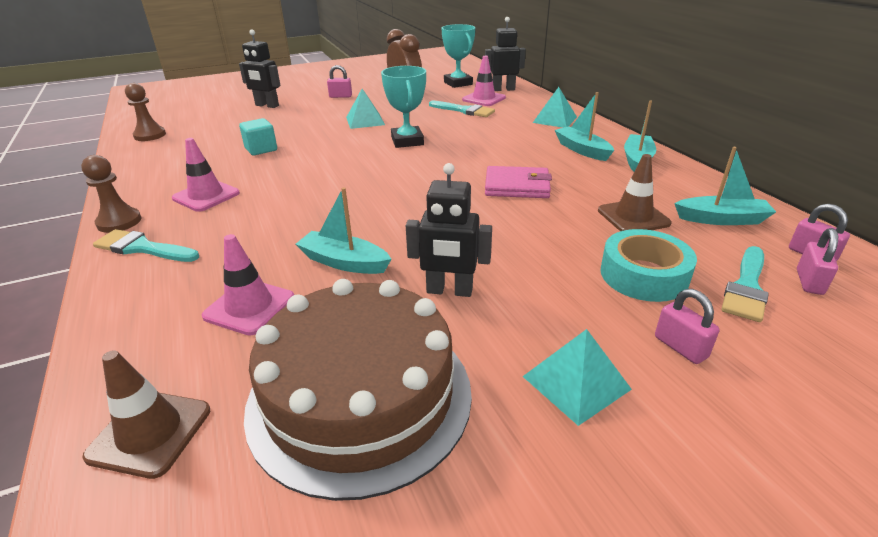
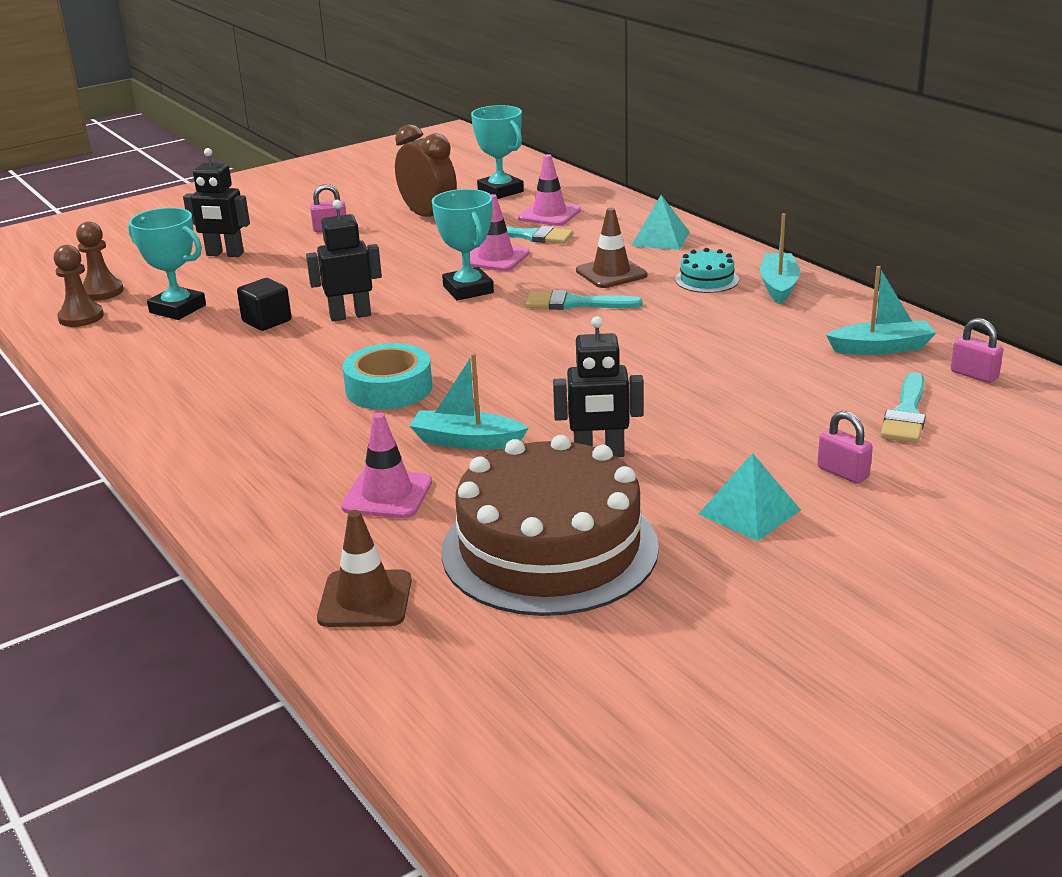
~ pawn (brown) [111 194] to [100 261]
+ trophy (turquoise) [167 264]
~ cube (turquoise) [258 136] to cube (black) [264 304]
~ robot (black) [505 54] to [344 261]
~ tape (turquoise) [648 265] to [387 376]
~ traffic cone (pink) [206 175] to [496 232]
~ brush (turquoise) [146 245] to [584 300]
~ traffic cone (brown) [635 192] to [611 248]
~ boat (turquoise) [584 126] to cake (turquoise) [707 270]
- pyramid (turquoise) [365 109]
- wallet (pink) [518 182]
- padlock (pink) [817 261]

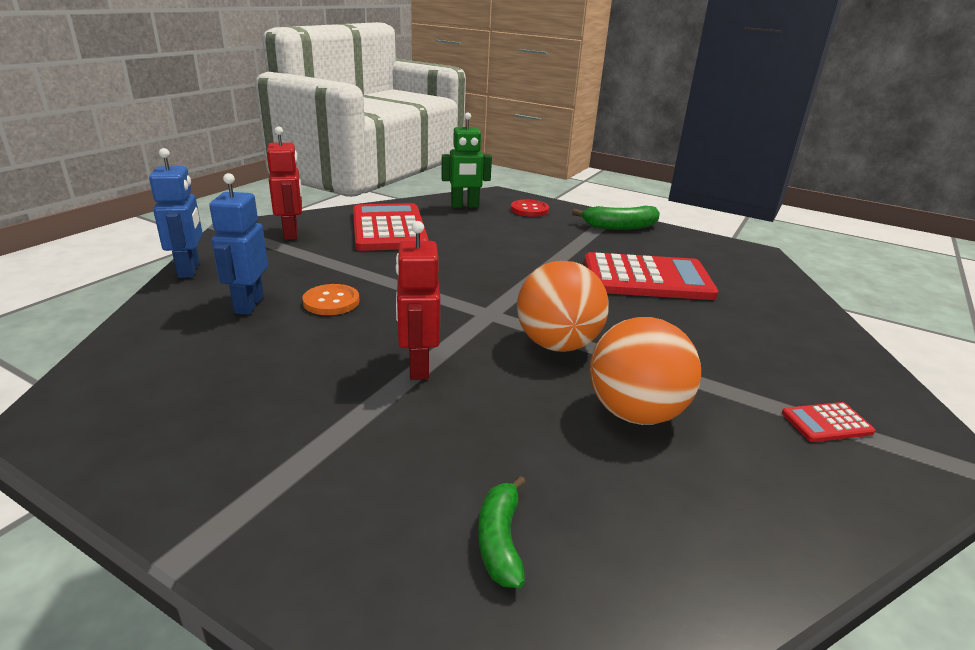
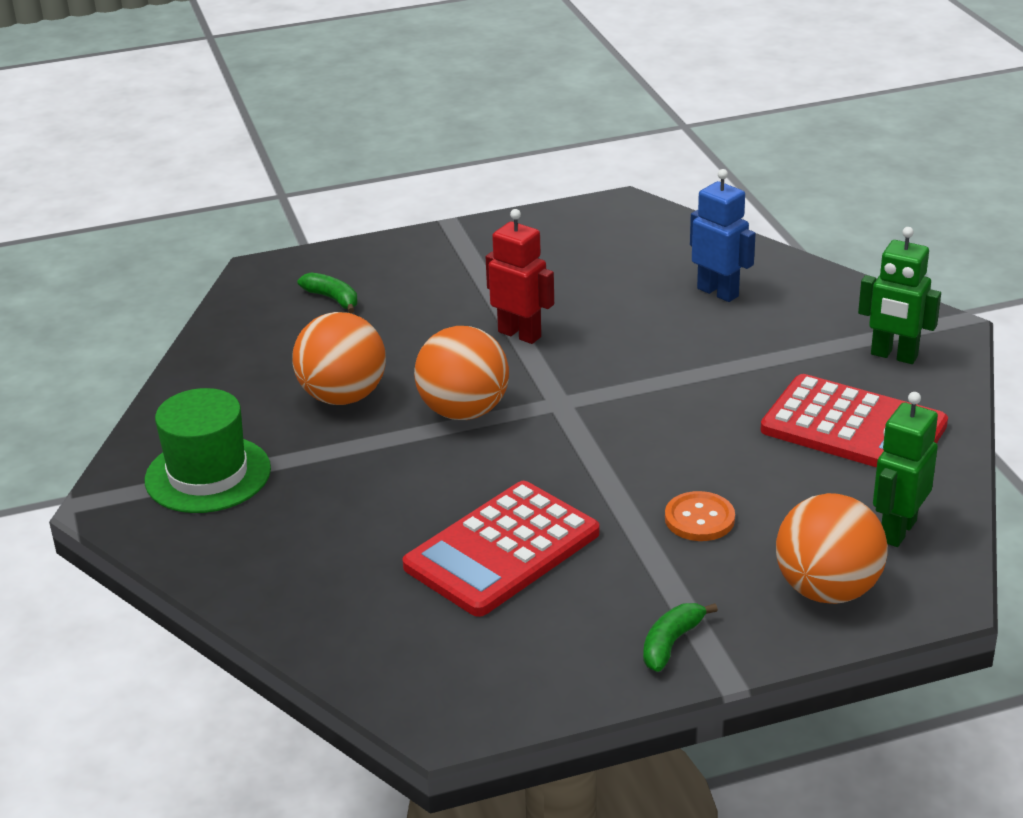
~ calculator (red) [829 422] to hat (green) [208 450]
~ banana (green) [616 218] = [680 637] x0.67
~ button (orange) [331 299] to [700 516]
~ button (red) [530 208] to ball (orange) [832 548]
~ robot (red) [284 183] to robot (green) [899 295]
- robot (blue) [176 213]

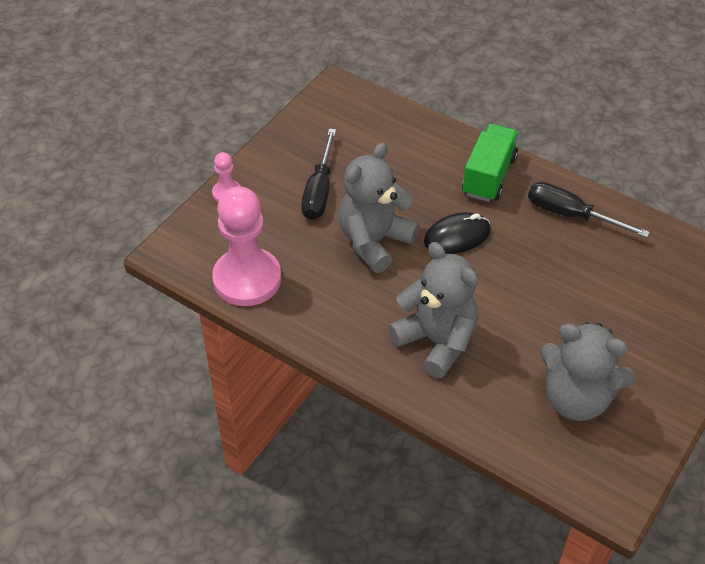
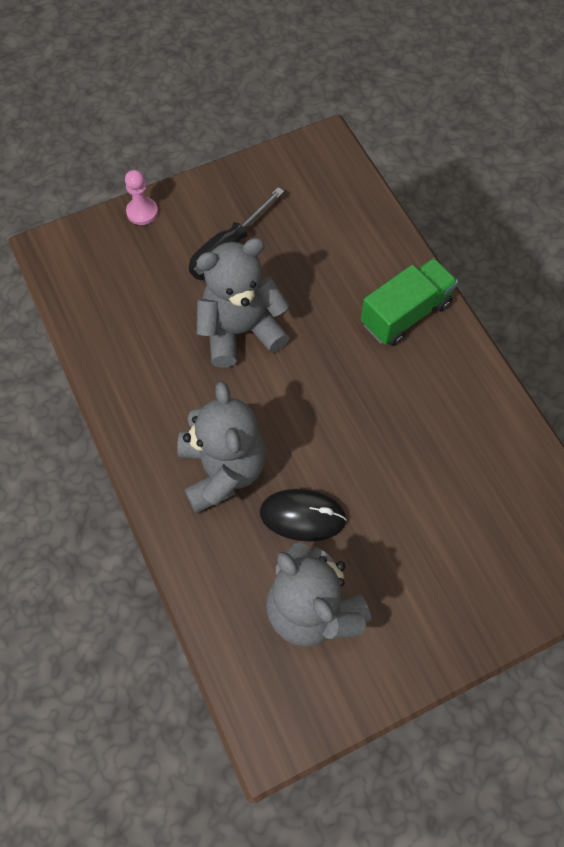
~ mouse (black) [457 233] to [303 515]
- pawn (pink) [246 246]
- screwdriver (black) [589 210]

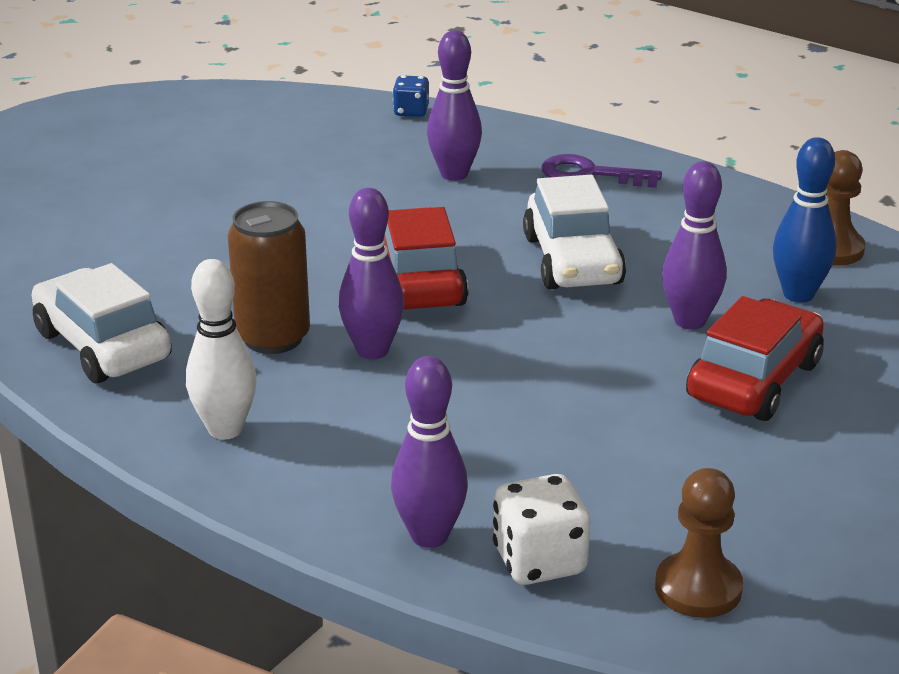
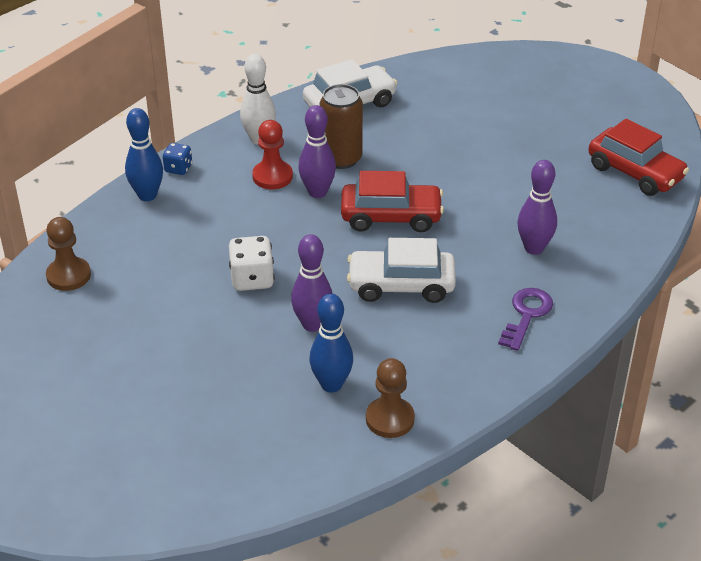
~ bowling pin (purple) [429 452] to bowling pin (blue) [144 154]
~ dice (blue) [411 96] to [177 159]
~ dice (white) [541 529] to [252 263]
+ pawn (red) [272 154]
~ car (red) [755 358] to [638 157]

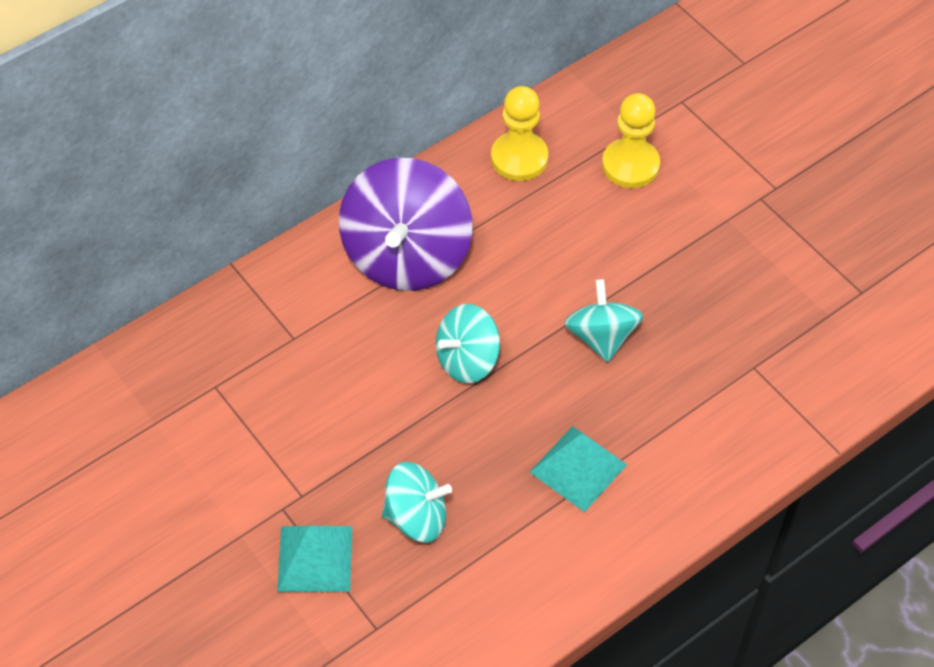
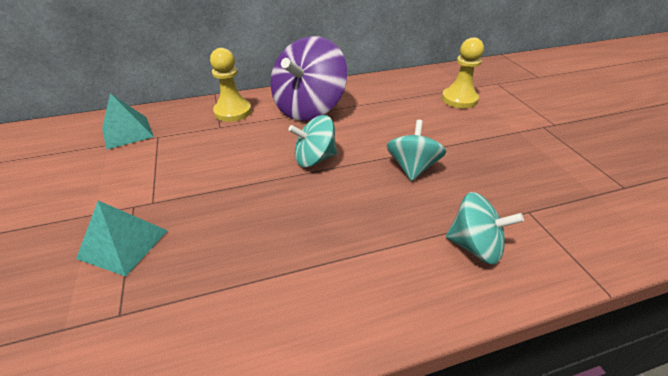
~ pyramid (turquoise) [578 469] to [128 121]
~ pawn (yellow) [519 133] to [231 85]
~ spinning top (turquoise) [417 502] to [485 228]

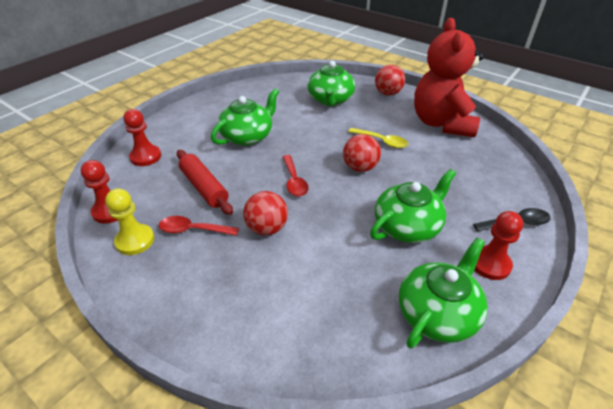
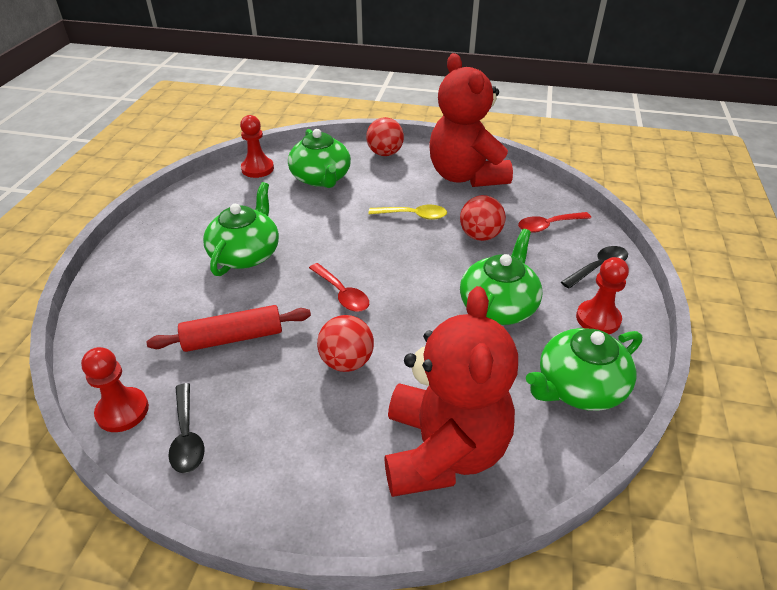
~ rolling pin (red) [205 182] = [228 328] 45 degrees counterclockwise
~ pawn (yellow) [129 221] to spoon (black) [186 428]
~ pawn (red) [142 137] to [257 146]
+ teddy bear (red) [451 391]
~ ball (red) [362 153] to [483 218]
~ spoon (red) [199 226] to [554 222]
~ teapot (green) [443 293] = [584 369] 135 degrees counterclockwise

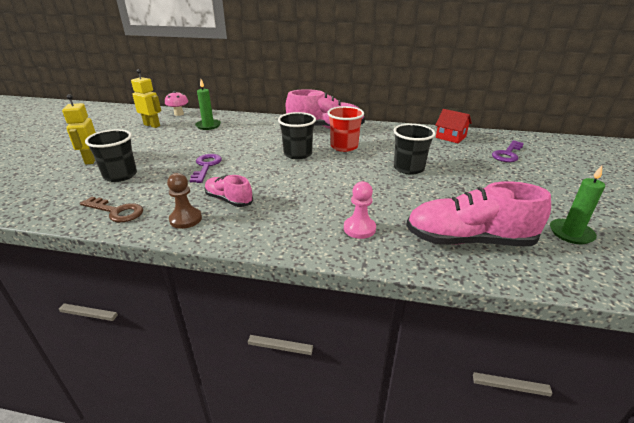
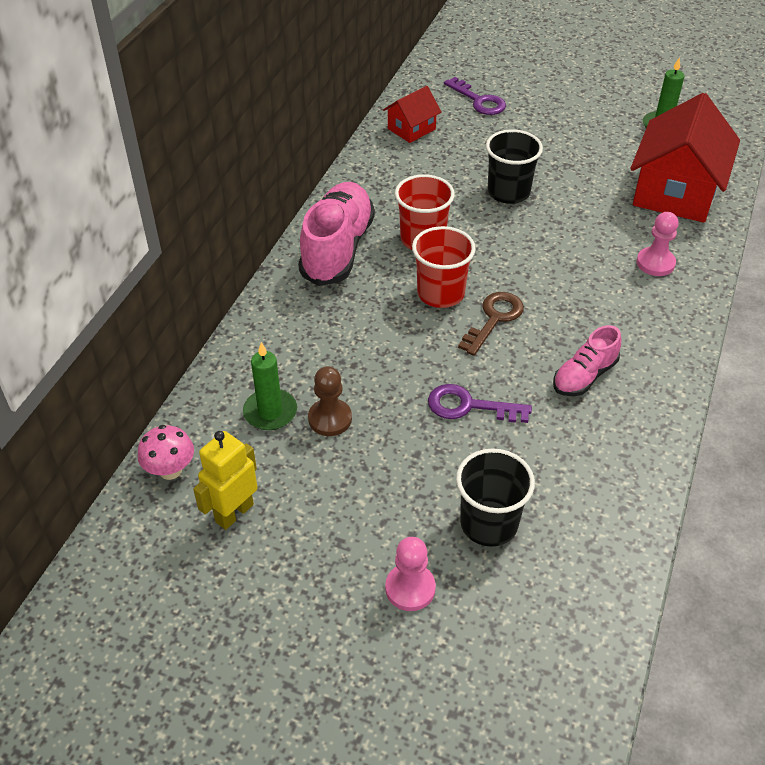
~ pawn (brown) [184 201] to [330 401]
~ robot (yellow) [79 129] to pawn (pink) [410 574]
~ cup (black) [297 136] to cup (red) [444 267]
~ key (brown) [111 209] to [491 324]
~ shoe (pink) [478 213] to house (red) [685 158]

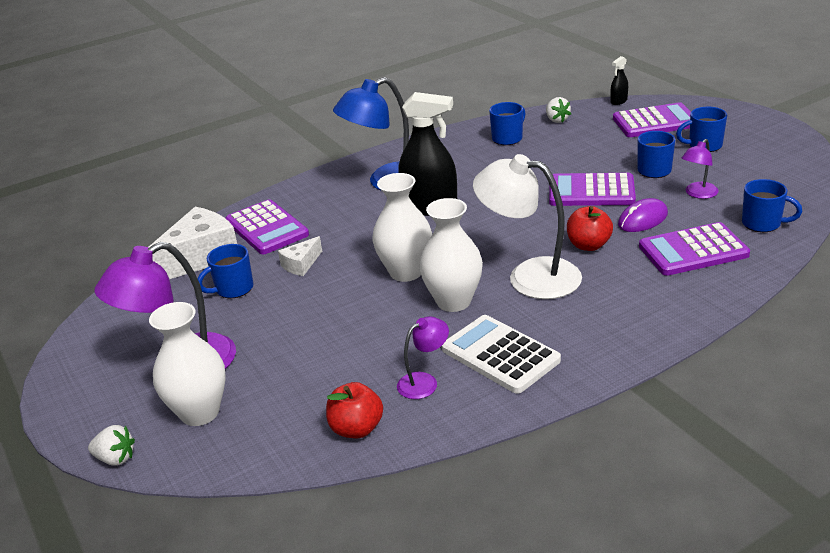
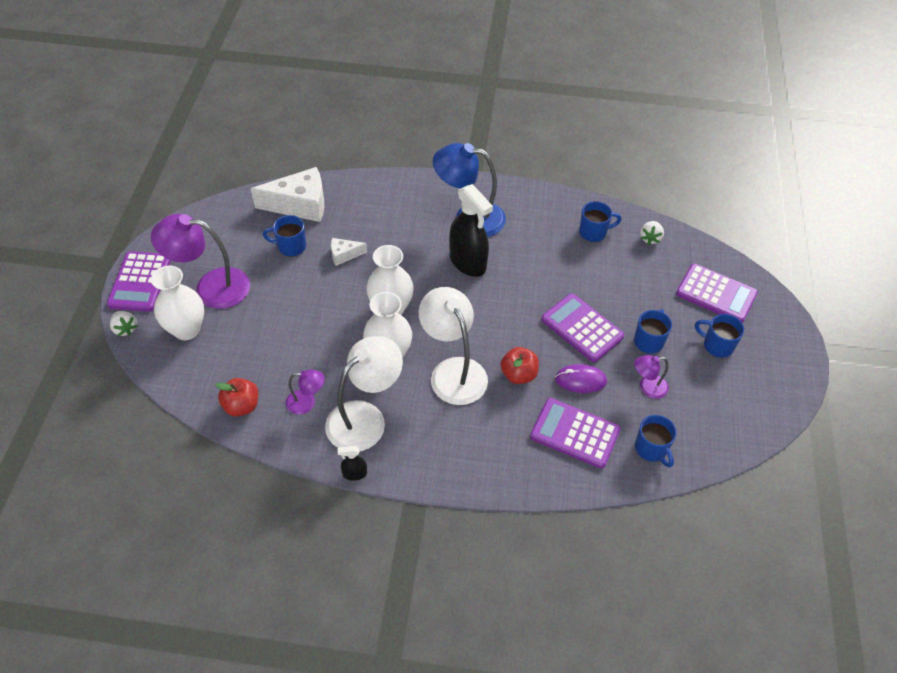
~ calculator (purple) [267 226] to [139 281]
~ calculator (white) [501 354] to lamp (white) [364 394]
~ spray bottle (black) [619 80] to [352 463]

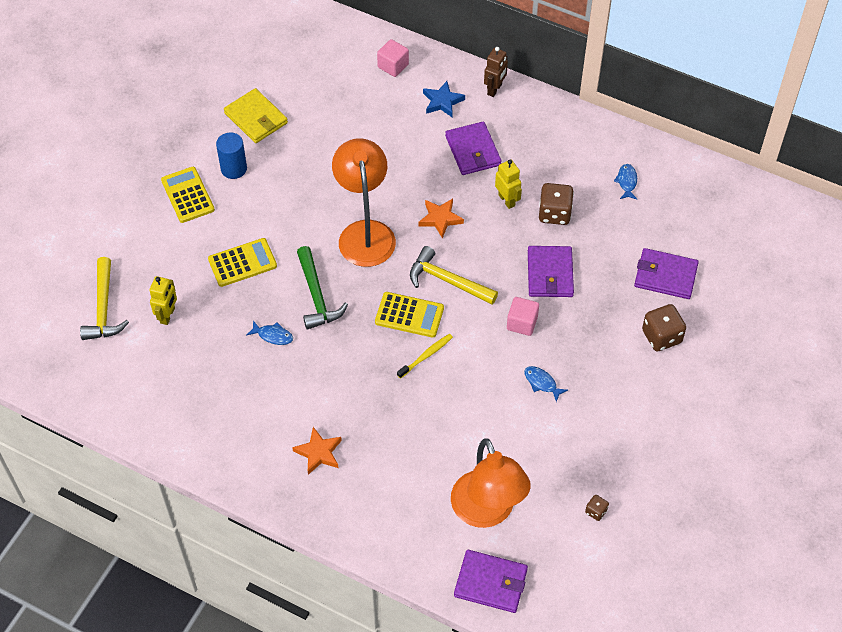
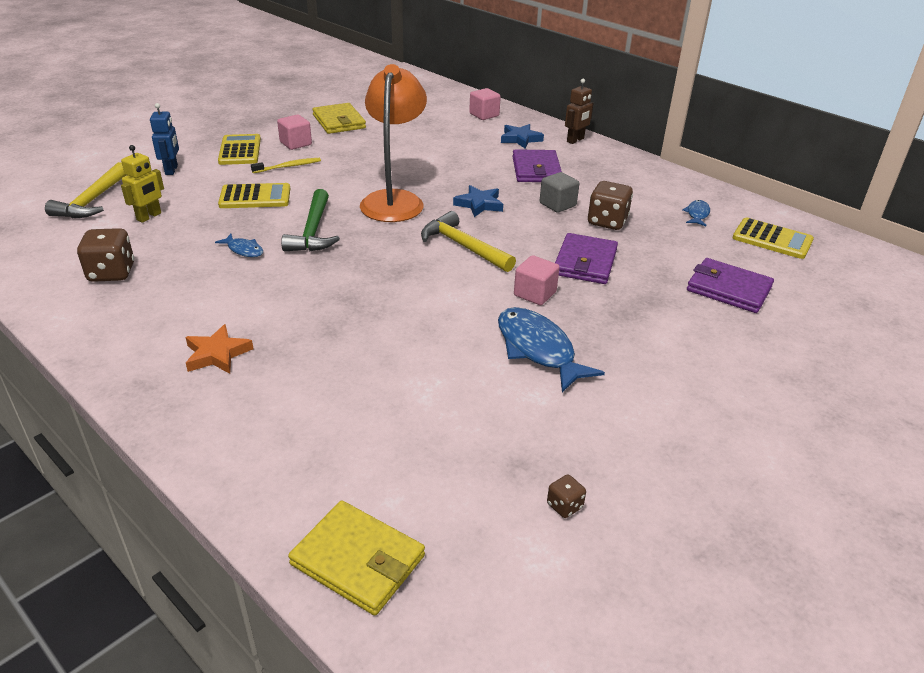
~ dice (brown) [664 327] to [105 255]
+ robot (blue) [164 139]
~ toothbrush (yellow) [425 356] to [286 165]
~ cylinder (blue) [231 155] to cube (pink) [294 132]
~ wallet (purple) [491 581] to wallet (yellow) [356 558]
~ star (orange) [441 218] to star (blue) [478 201]
~ fish (blue) [546 384] = [551 350] x2.02
~ robot (yellow) [508 184] to cube (grey) [560 192]
~ calculator (yellow) [409 315] to [773 238]
- lamp (orange) [491 483]

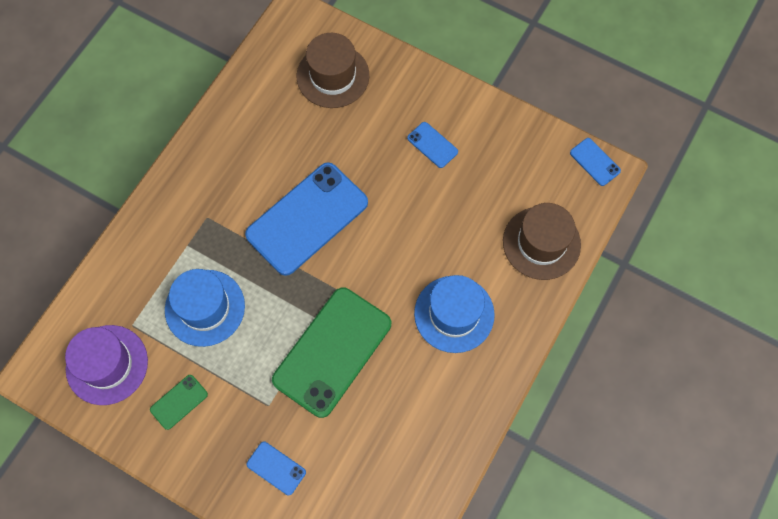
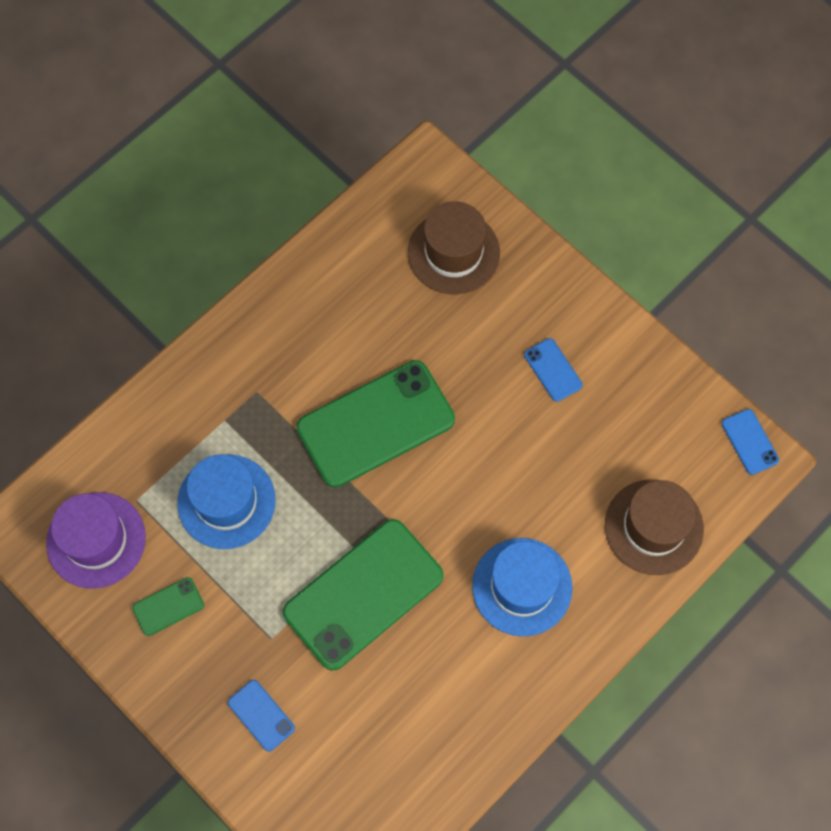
~ phone (blue) [306 219] to phone (green) [375 424]

